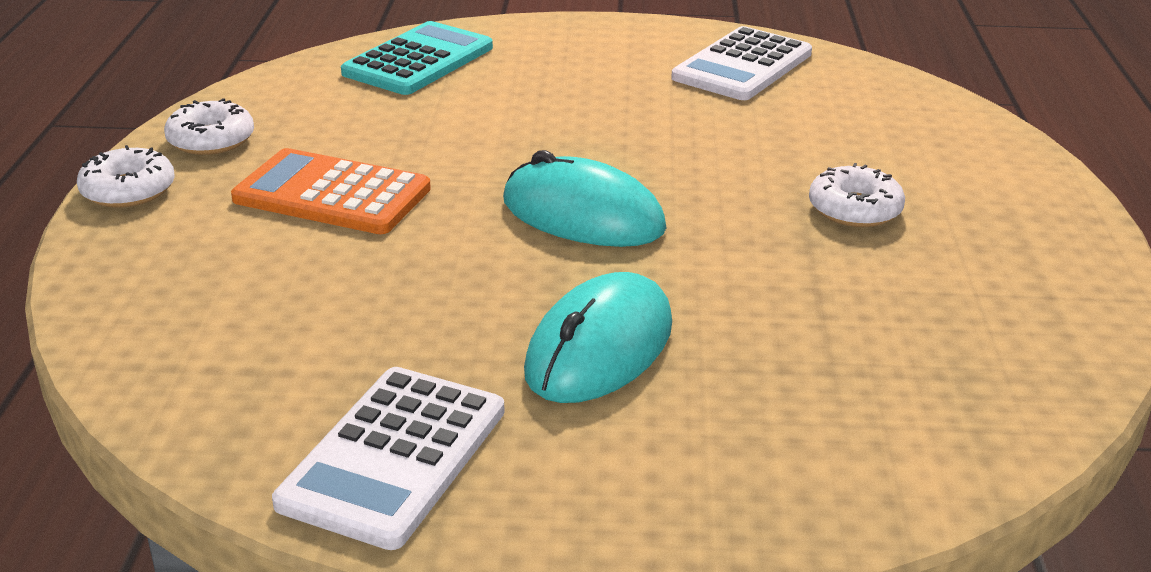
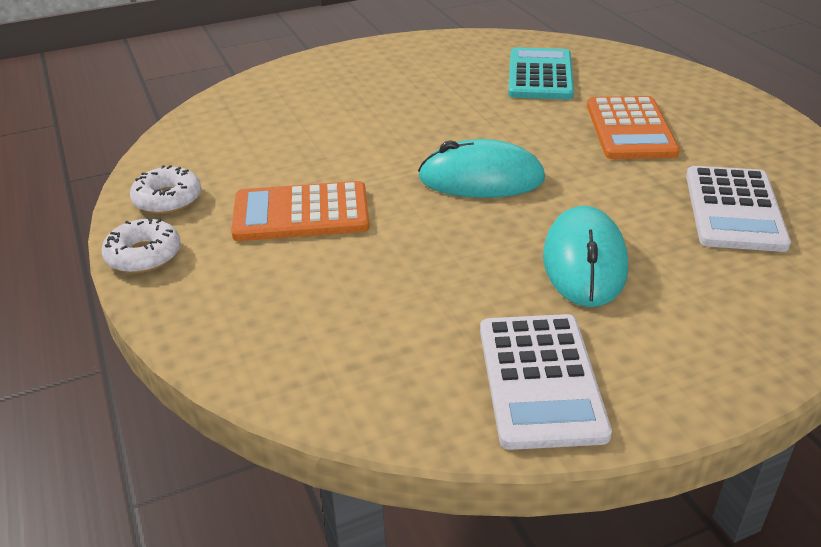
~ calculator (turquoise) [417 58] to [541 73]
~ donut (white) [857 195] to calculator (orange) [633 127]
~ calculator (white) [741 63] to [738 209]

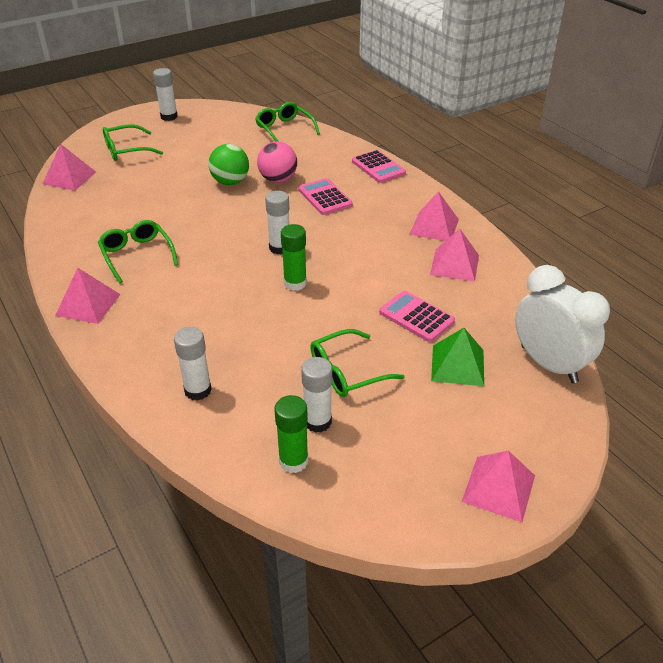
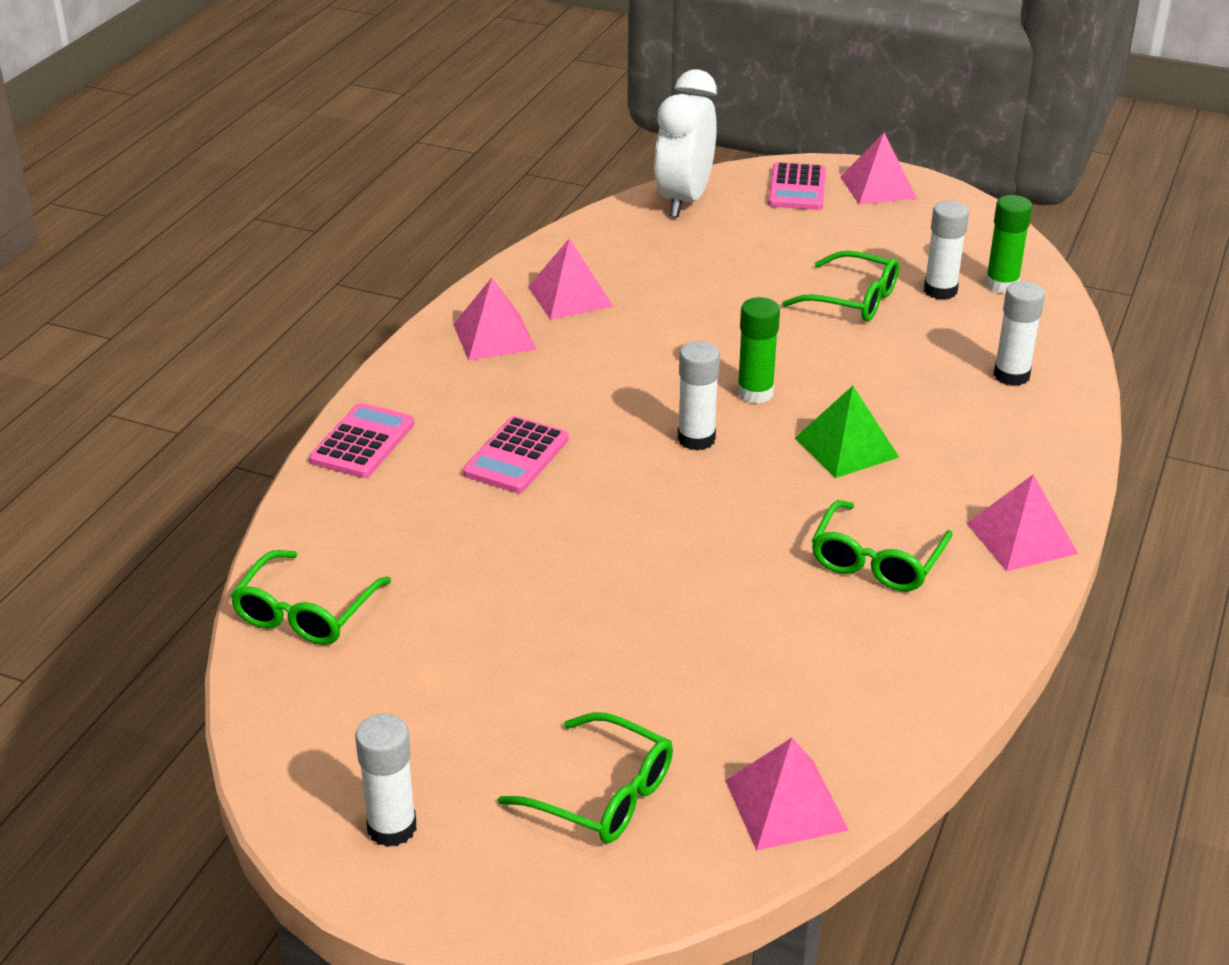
~ calculator (pink) [417 316] to [797 186]
~ pyramid (green) [457 357] to [847 432]
- ball (green) [228 164]
- ball (pink) [277 162]

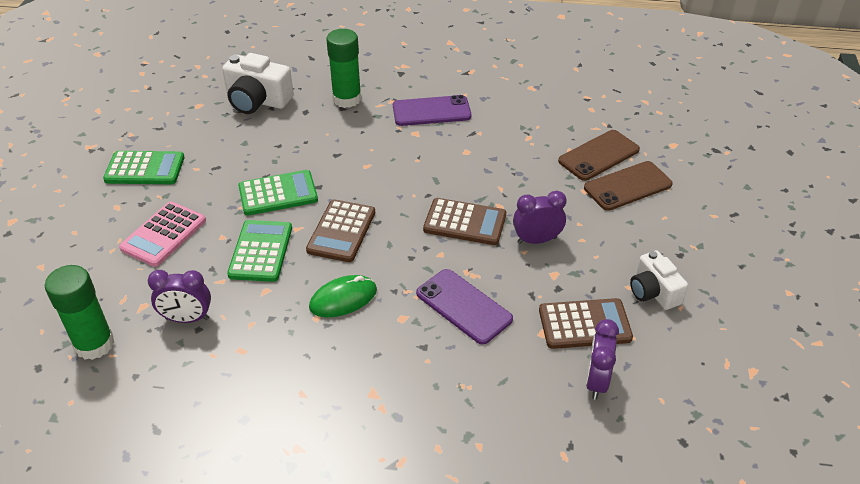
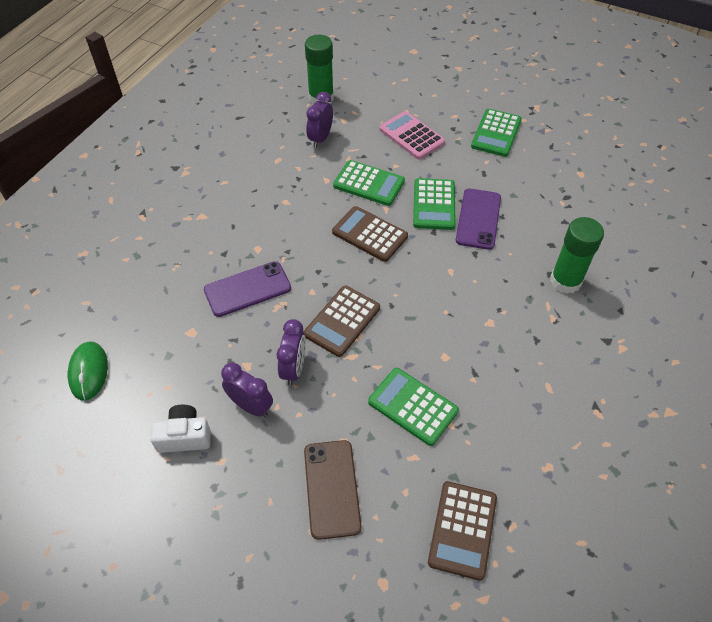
~ mouse (green) [343 296] to [88 371]
~ clock (purple) [602 359] to [247 390]
+ calculator (green) [413 407]
~ calculator (brown) [586 323] to [462 531]
~ phone (purple) [432 110] to [478 219]
- camera (white) [258 83]
- phone (brown) [599 155]

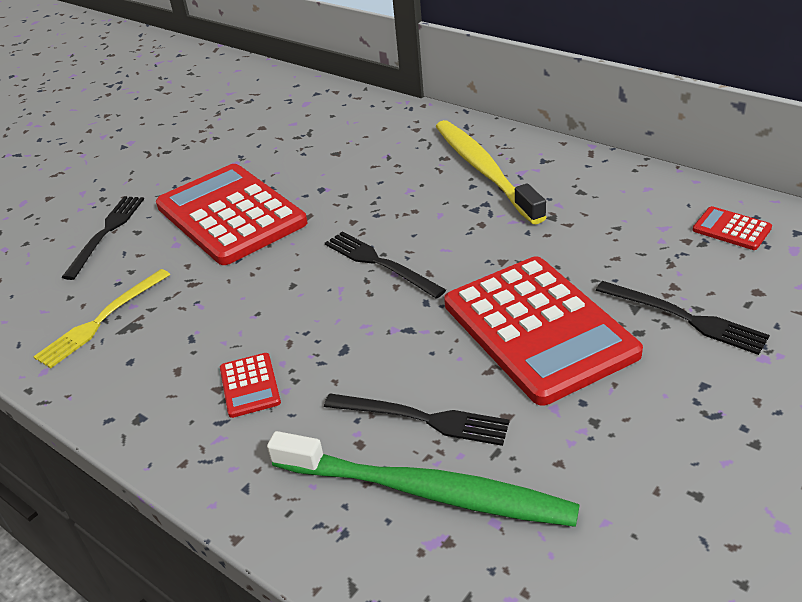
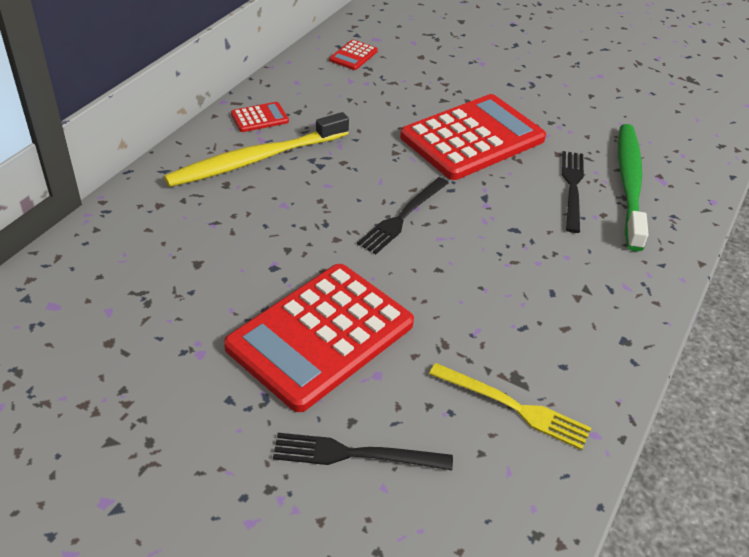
~ calculator (red) [250 385] to [260 117]
- fork (black) [683 318]

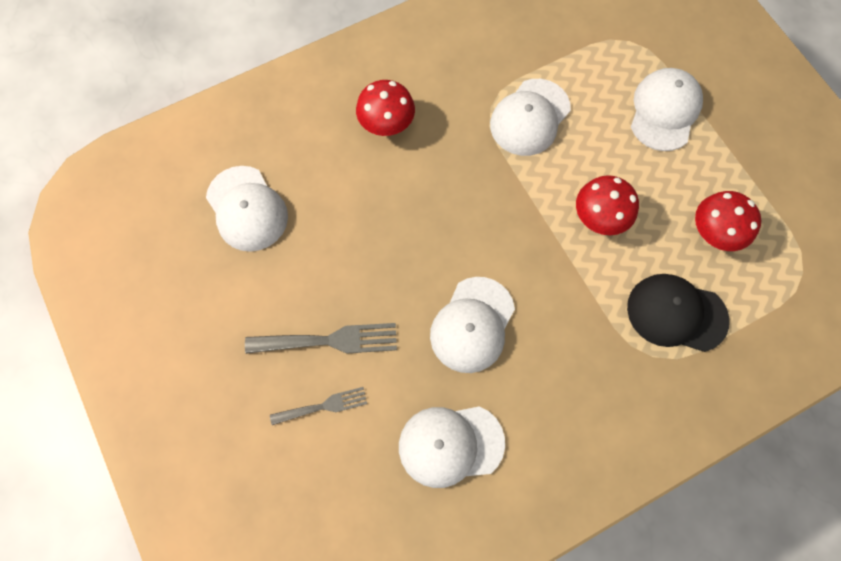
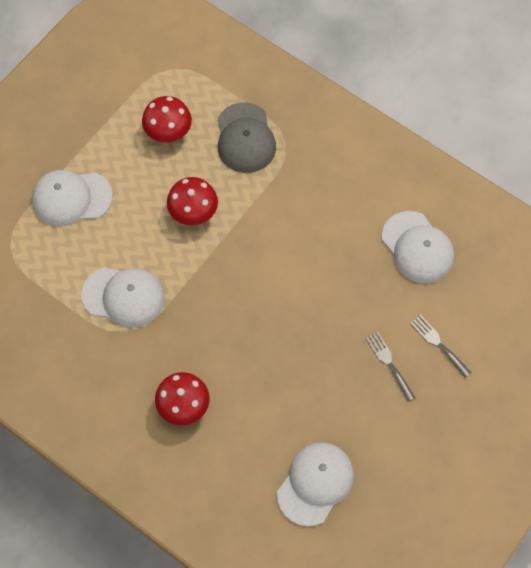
~ cap (black) [678 313] to cap (grey) [247 137]
~ fork (grey) [321 338] = [391 366] x0.62
- cap (white) [472 325]

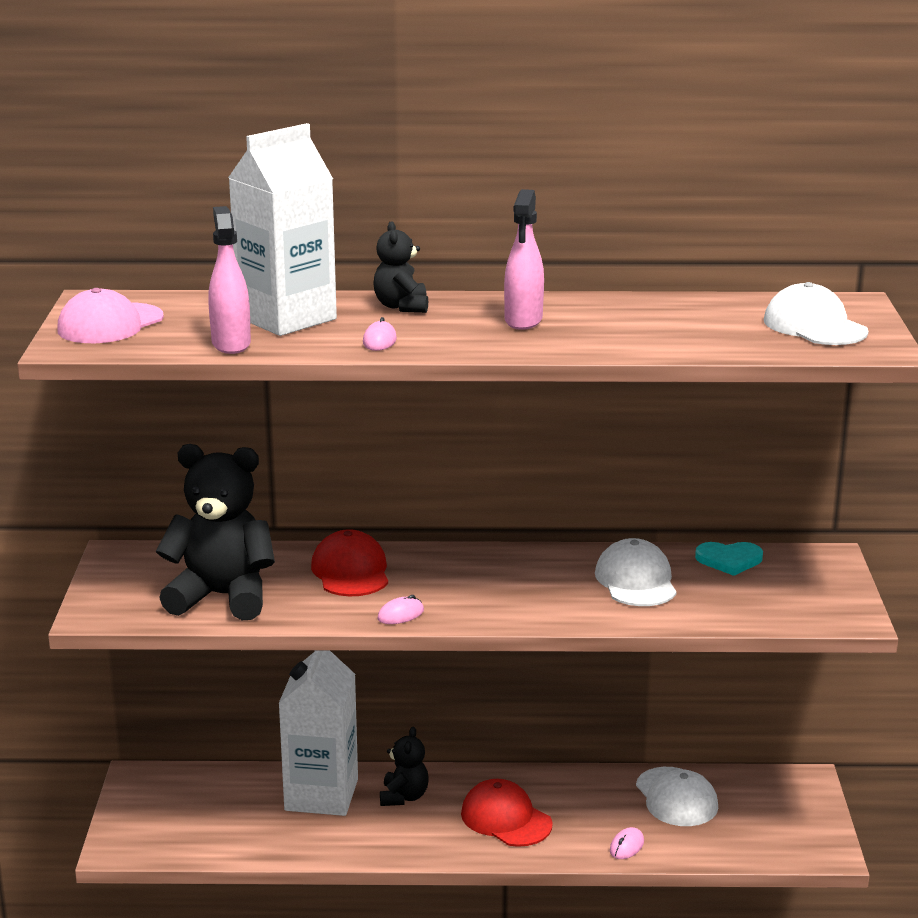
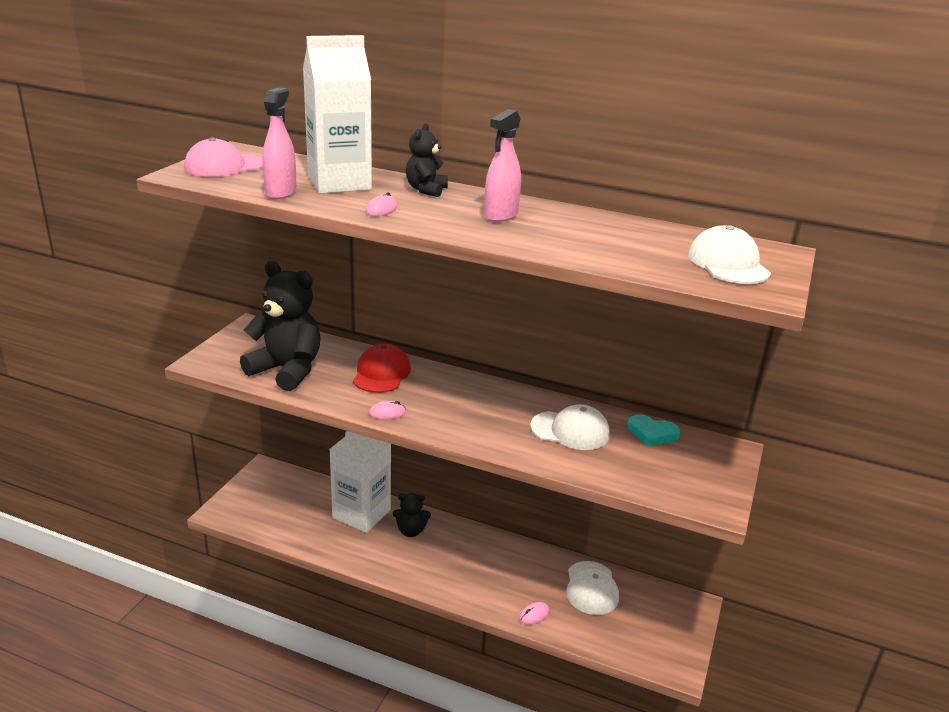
~ teddy bear (black) [404 766] = [412 515] 60 degrees clockwise
~ cap (white) [636 572] = [570 427] 90 degrees clockwise
- cap (red) [507 813]

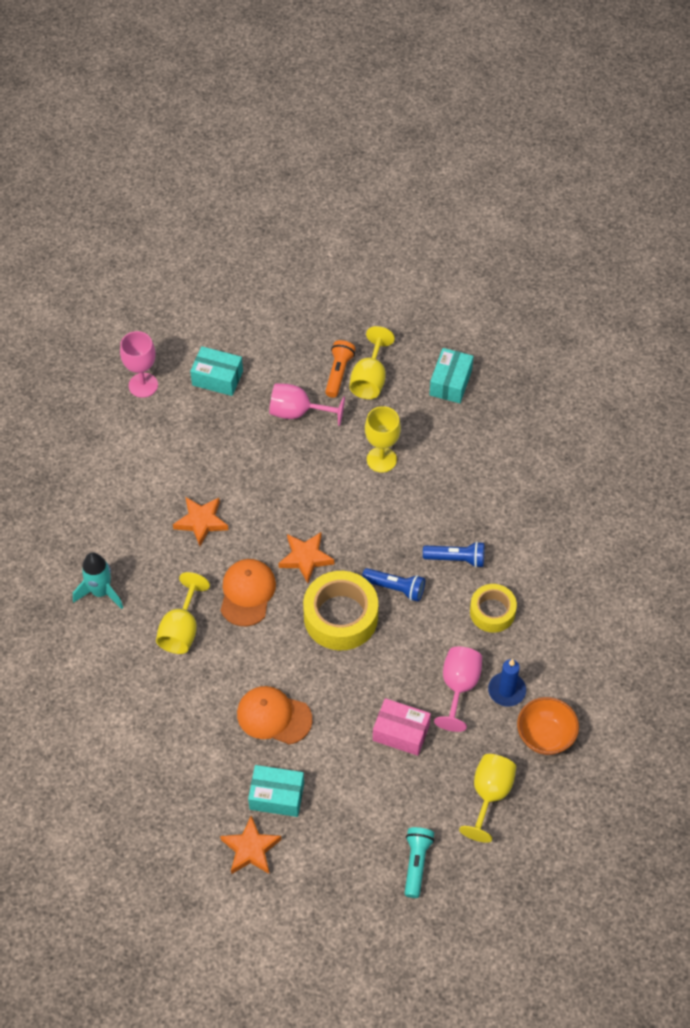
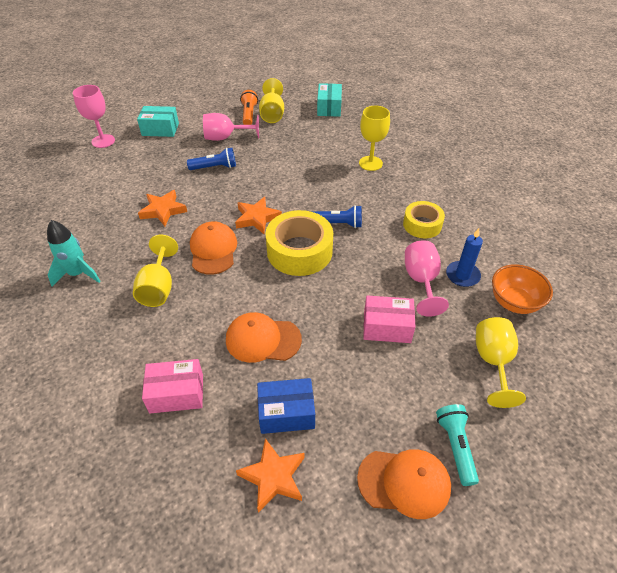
+ box (pink) [172 386]
~ flashlight (blue) [453 554] to [211 159]
~ box (turquoise) [276 791] to box (blue) [286 406]
+ cap (orange) [404 484]
~ goblet (yellow) [383 439] to [374 138]

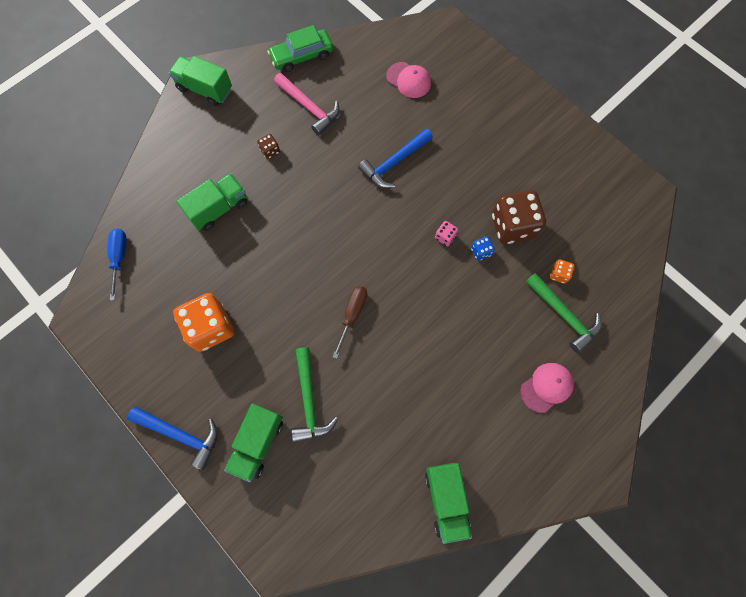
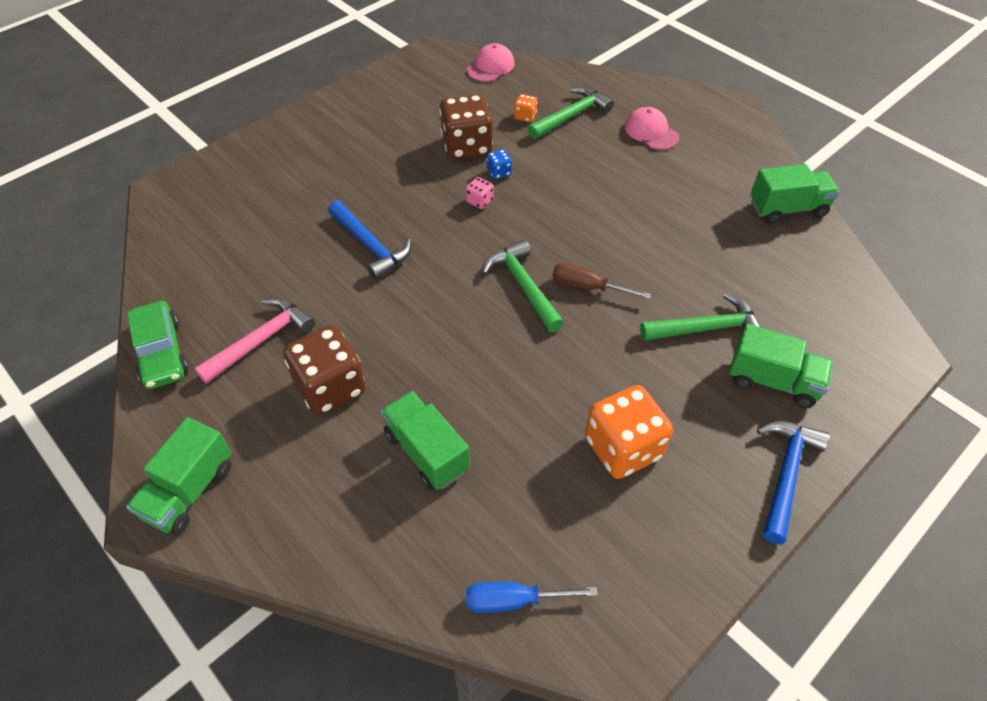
~ dice (brown) [268 146] = [324 370] x2.29
~ cap (pink) [408 80] to [491 62]
+ hammer (green) [523 285]

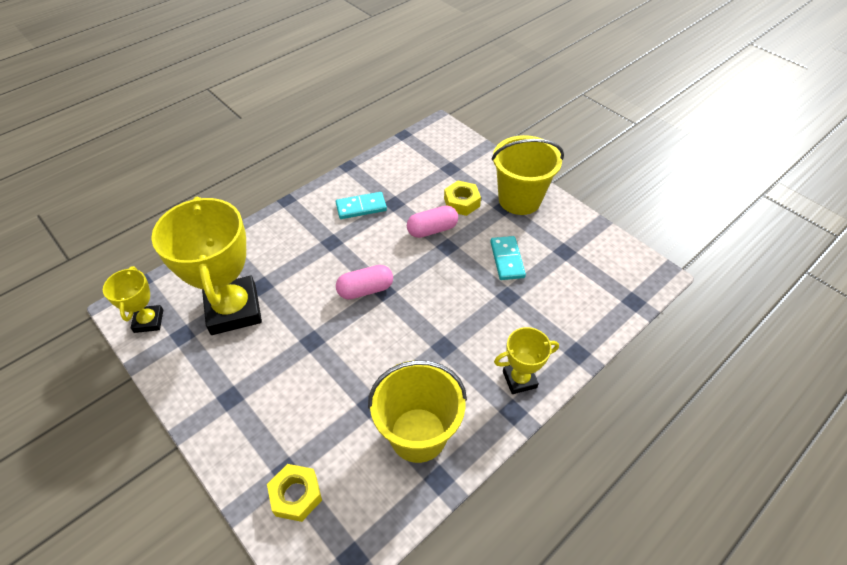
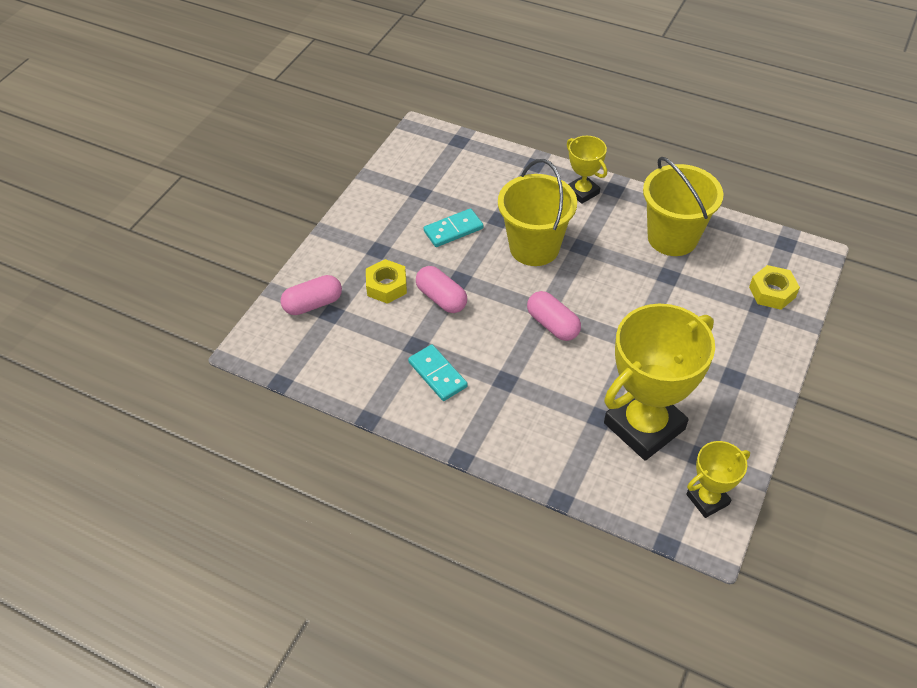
+ capsule (pink) [311 295]
~ bucket (yellow) [527 175] to [537 212]

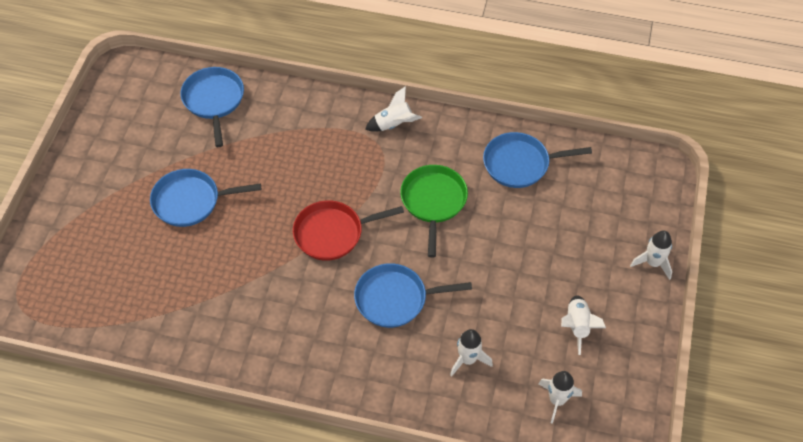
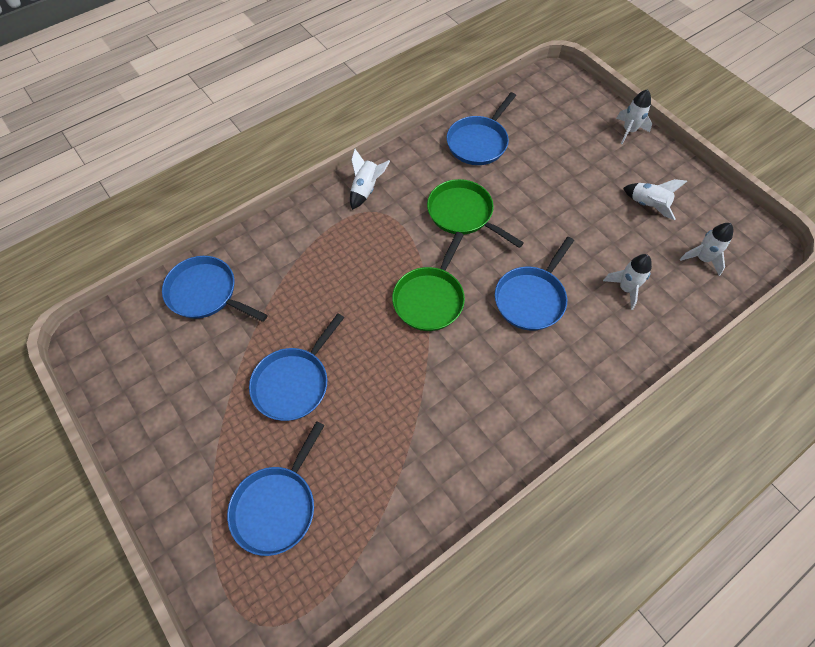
+ pan (blue) [276 488]
~ pan (red) [348 230] to pan (green) [428 281]

